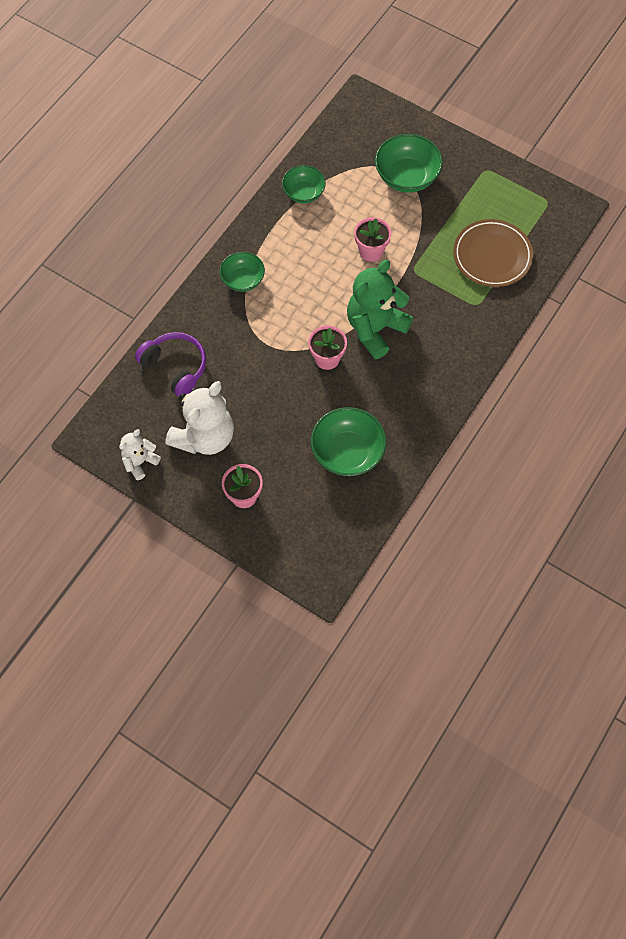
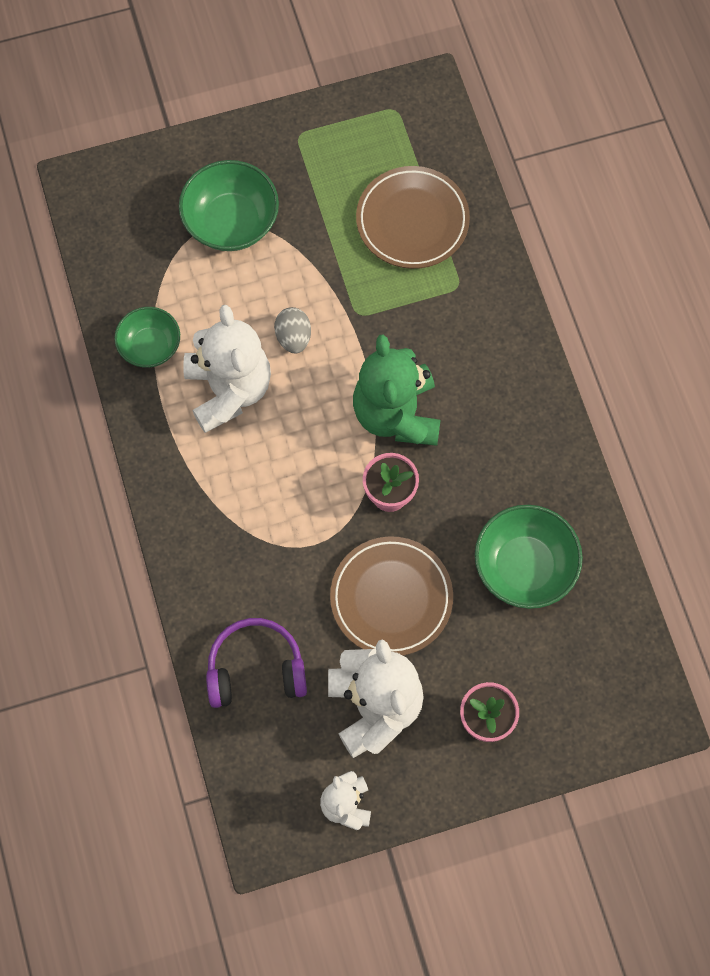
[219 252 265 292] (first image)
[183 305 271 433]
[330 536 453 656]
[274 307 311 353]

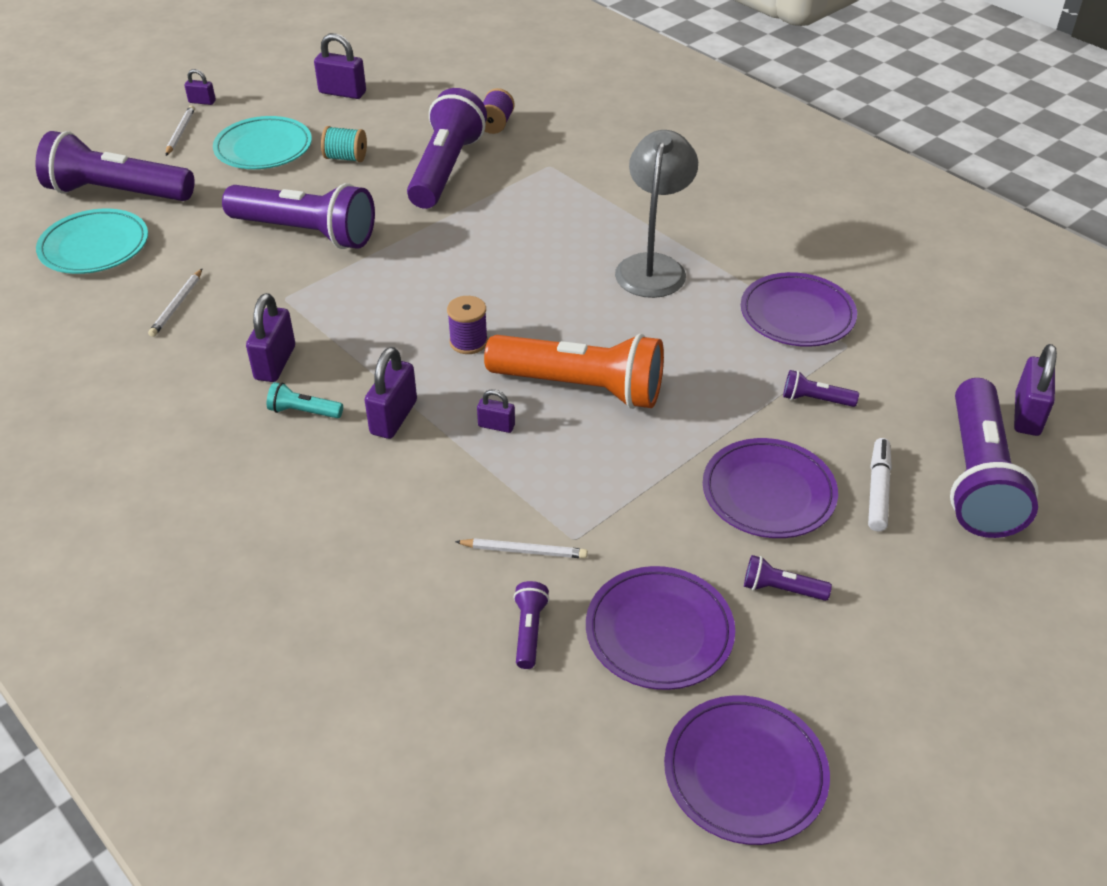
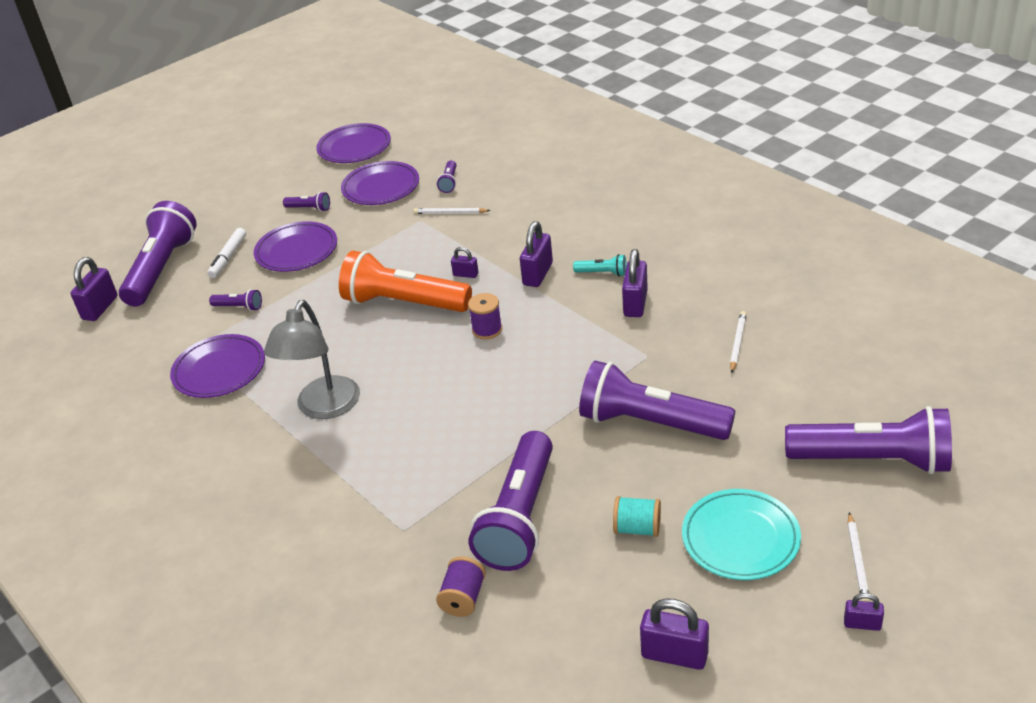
[36 209 148 274] (first image)

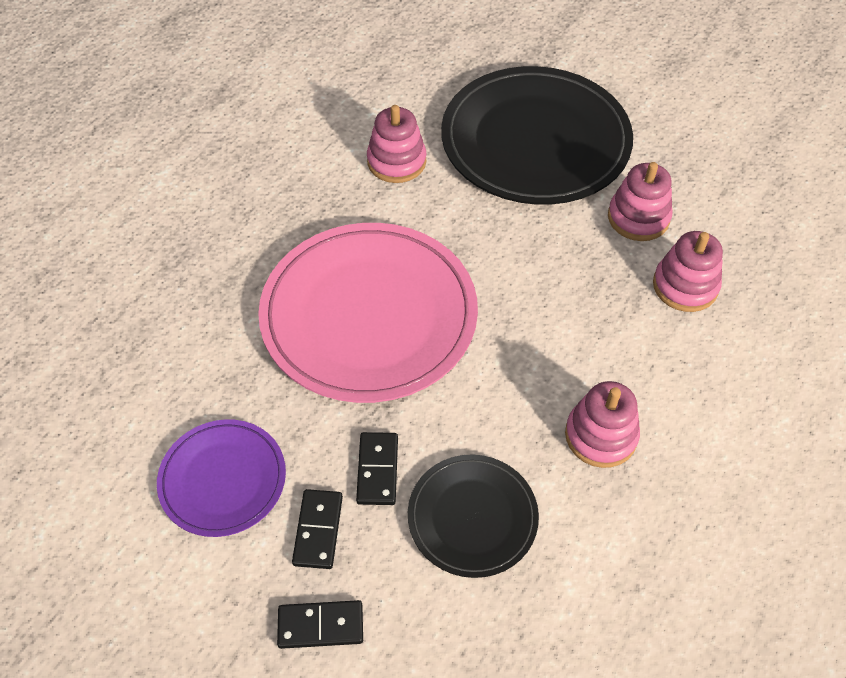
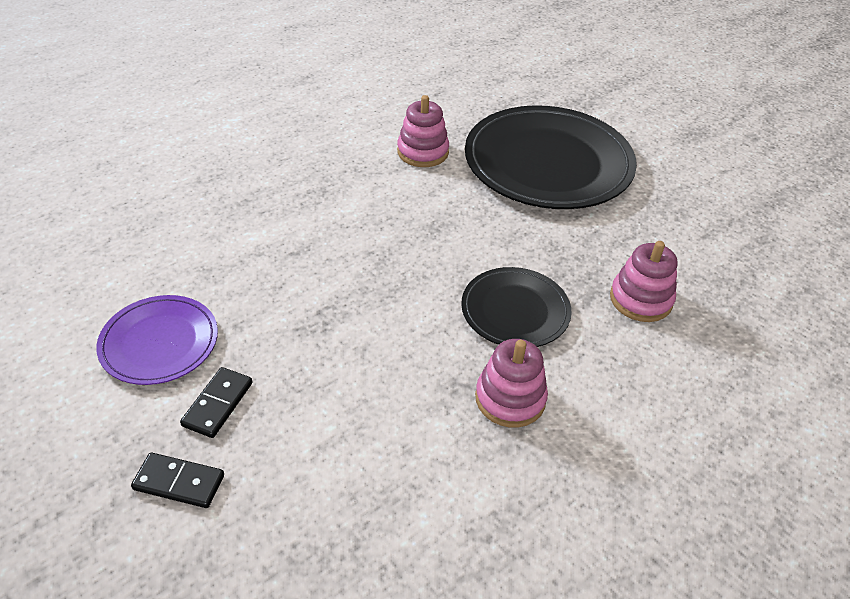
[258 223 478 403] (first image)
[356 432 398 505] (first image)
[608 162 672 241] (first image)
[461 267 572 347]

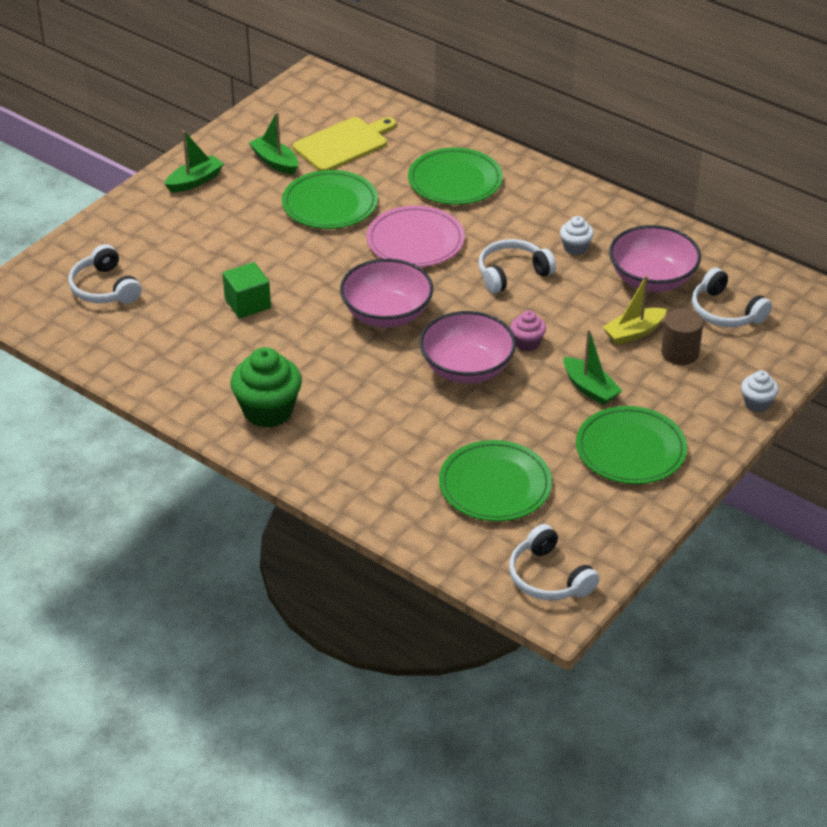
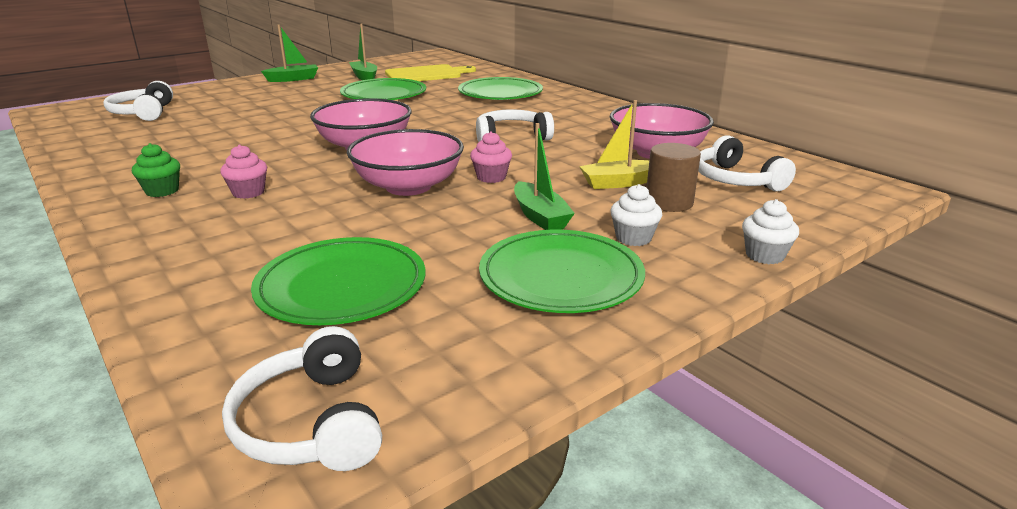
[223 262 271 319] (first image)
[366 205 465 267] (first image)
[220 144 267 199]
[610 184 662 246]
[132 143 180 197]

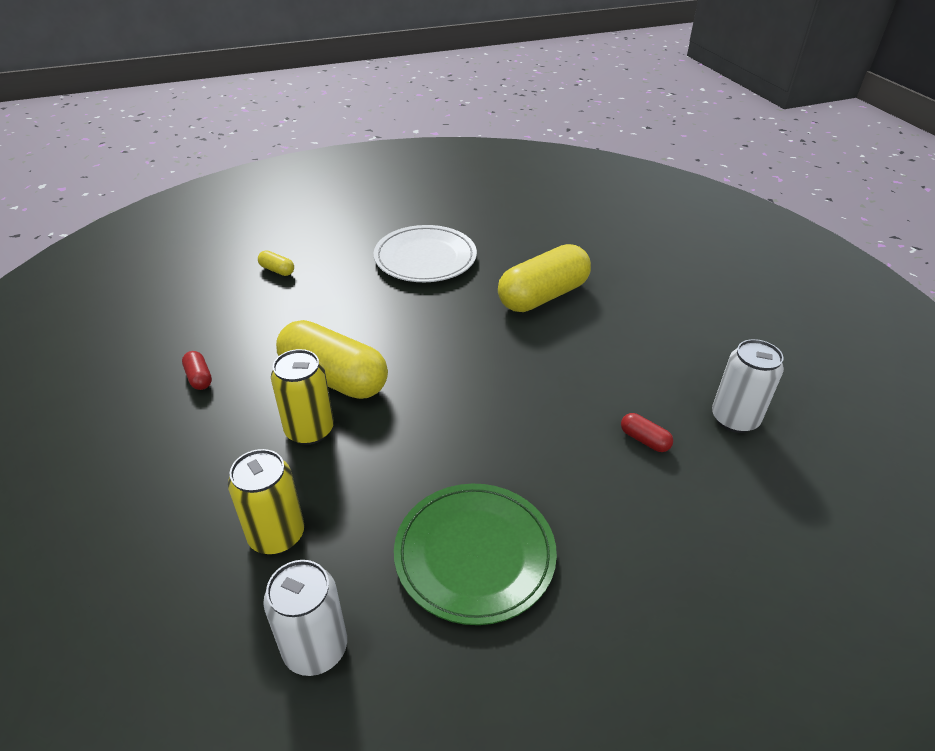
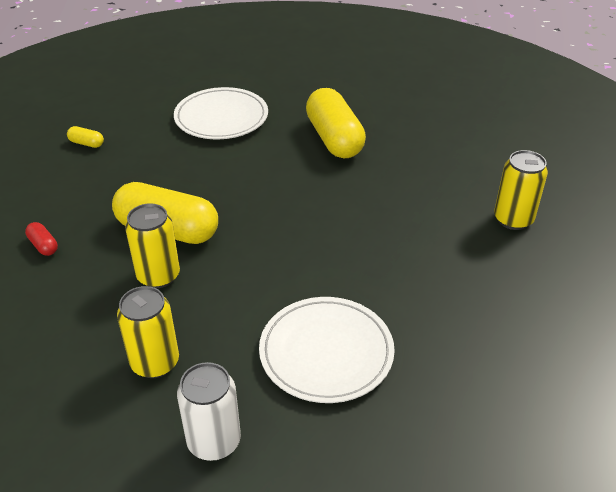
[621 413 673 452] (first image)
[259 297 395 403]
[494 150 548 230]
[306 88 366 158]

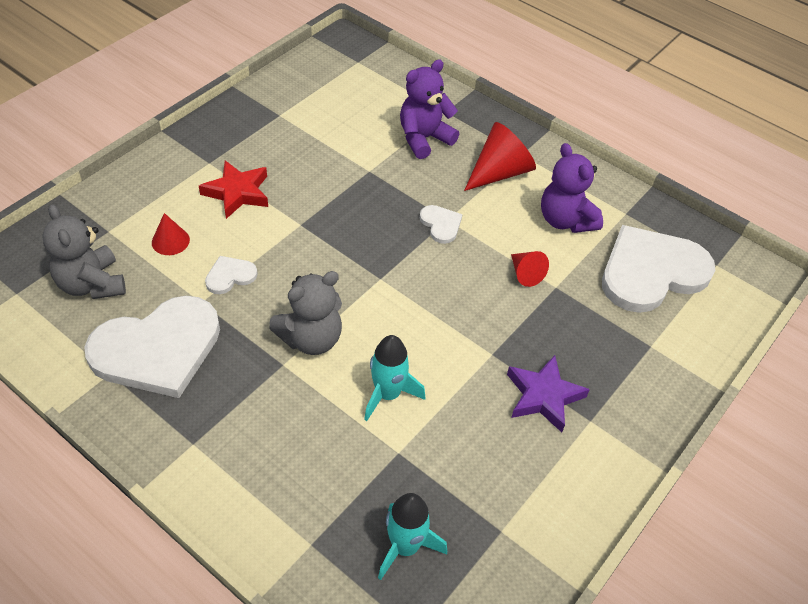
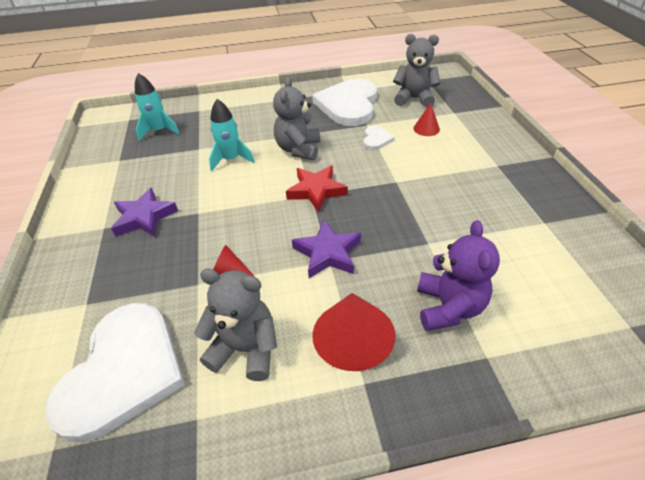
[286 166 348 212]
[292 220 361 278]
[194 269 277 381]

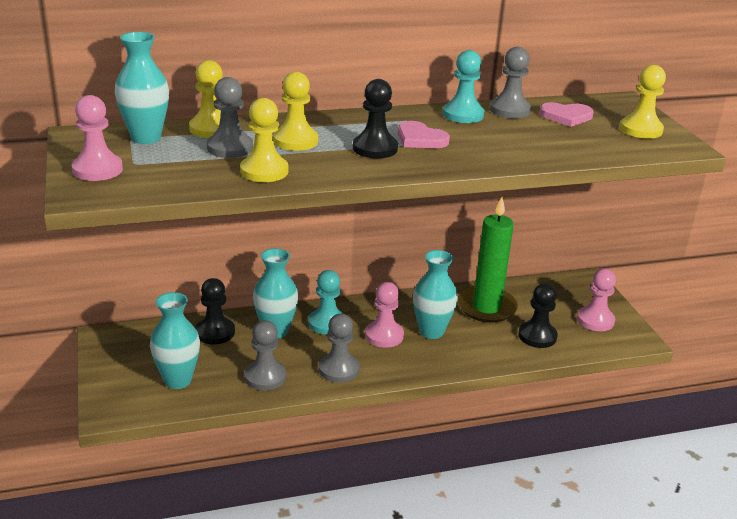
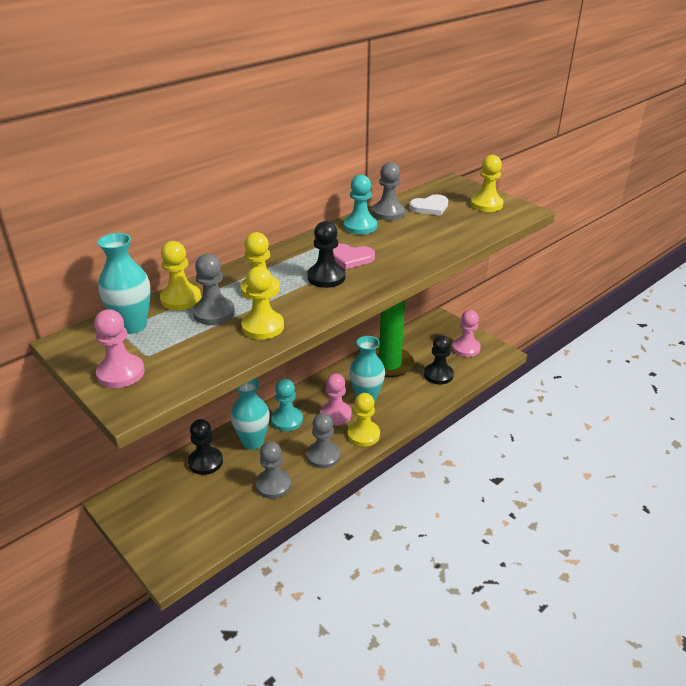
[150 292 200 389] (first image)
[348 393 380 446]
[409 194 448 216]

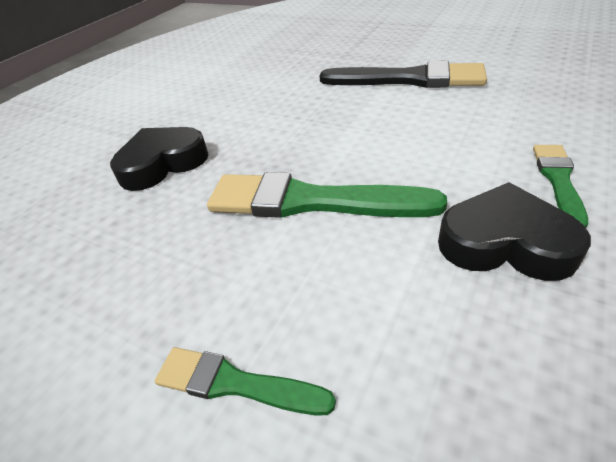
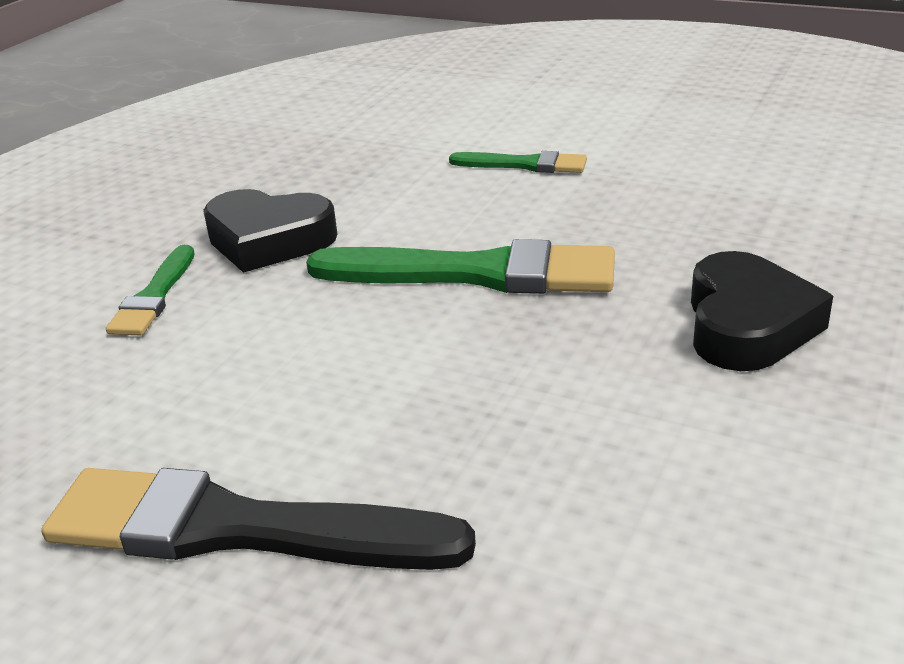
[691 251 833 371]

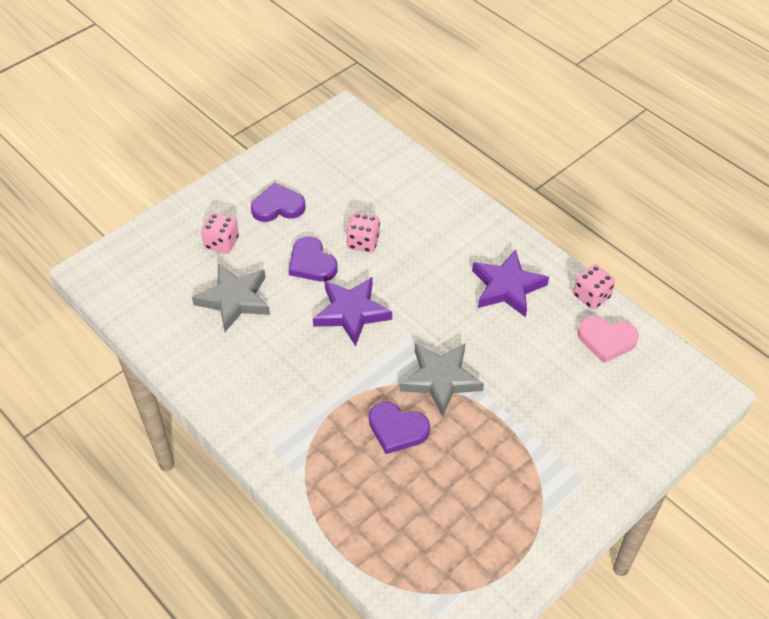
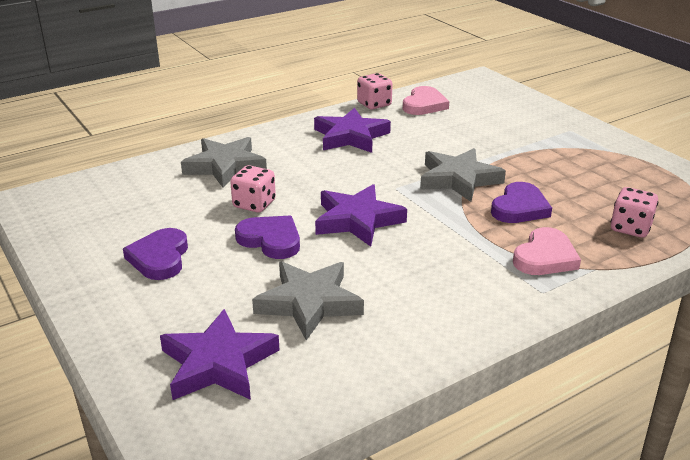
[160 309 279 400]
[181 137 267 188]
[513 227 581 275]
[611 187 658 238]
[235 216 300 259]

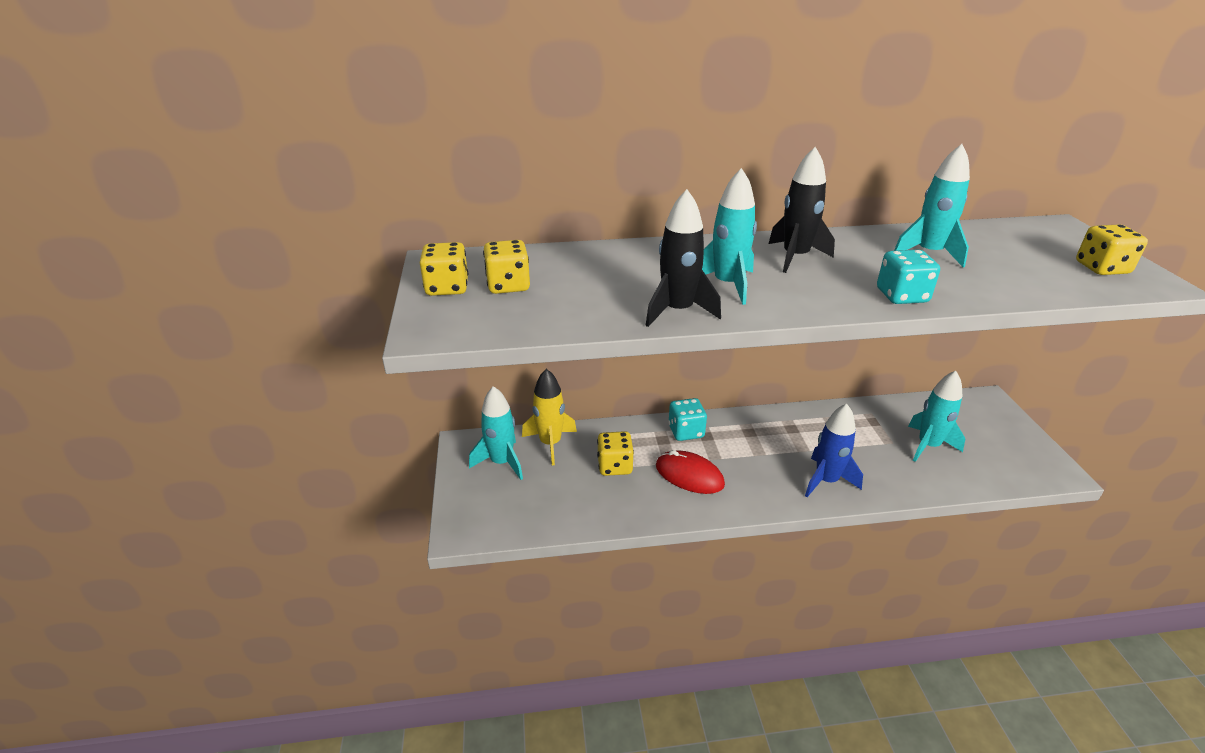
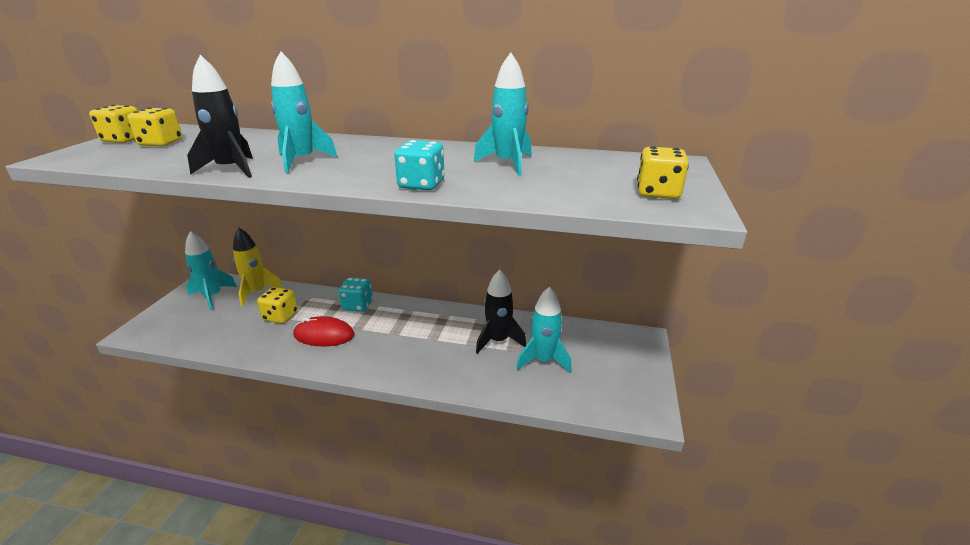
[805 403 863 497] (first image)
[476 269 526 354]
[293 316 355 346]

